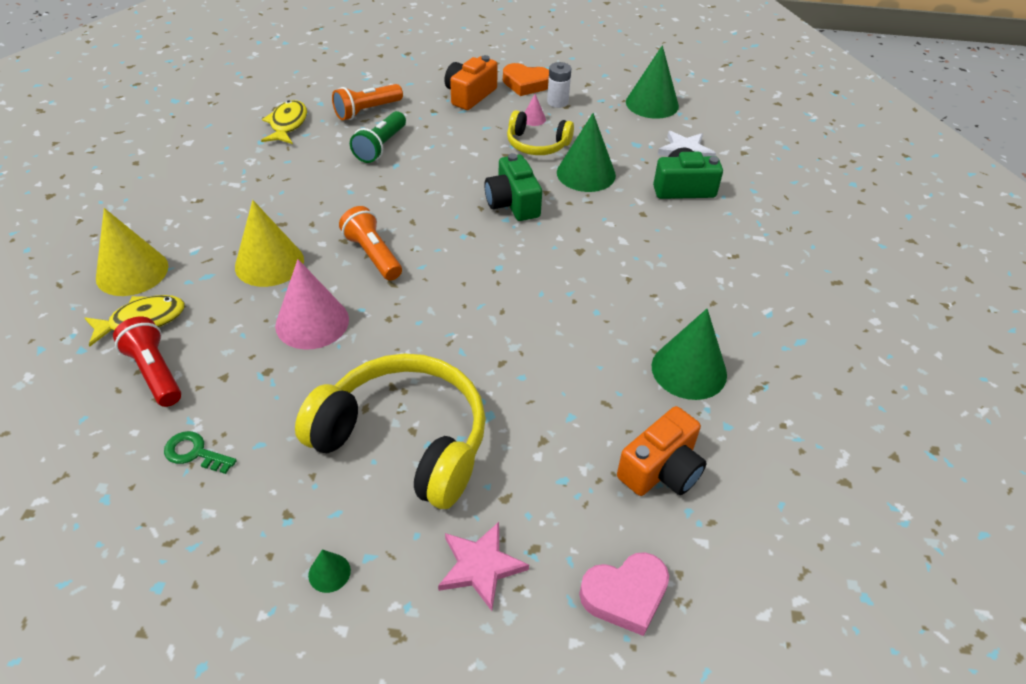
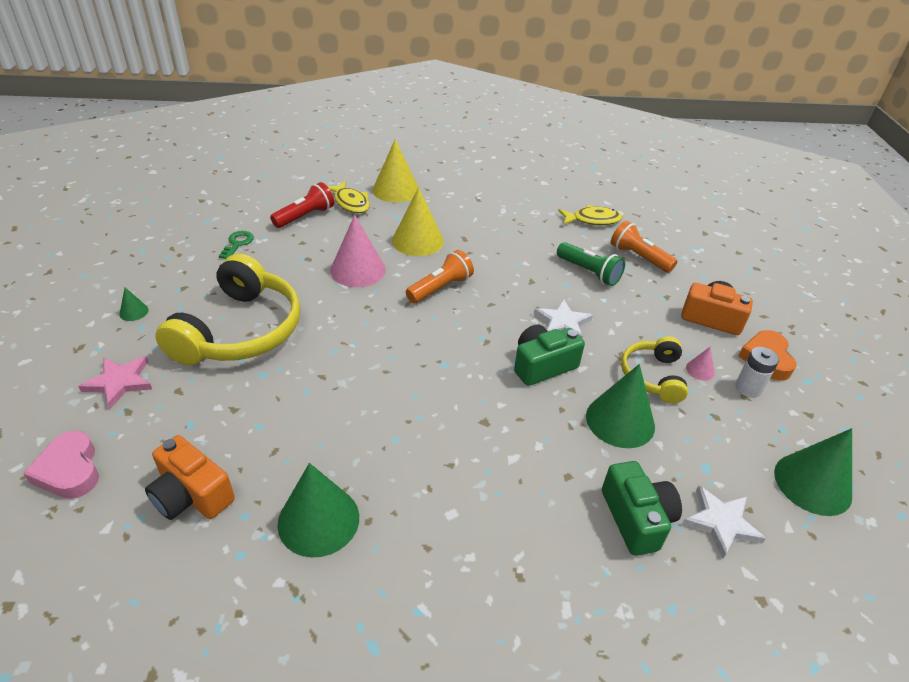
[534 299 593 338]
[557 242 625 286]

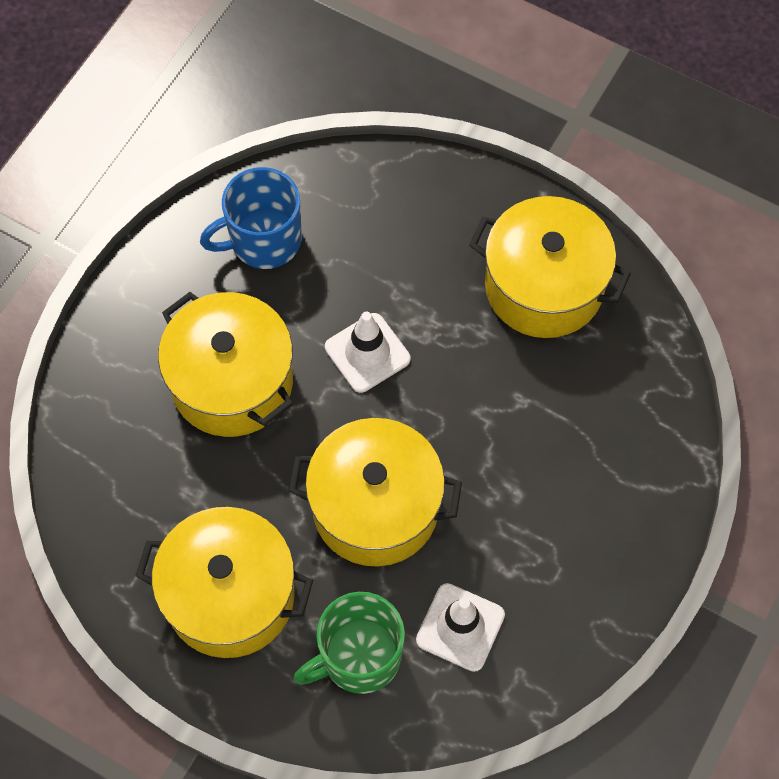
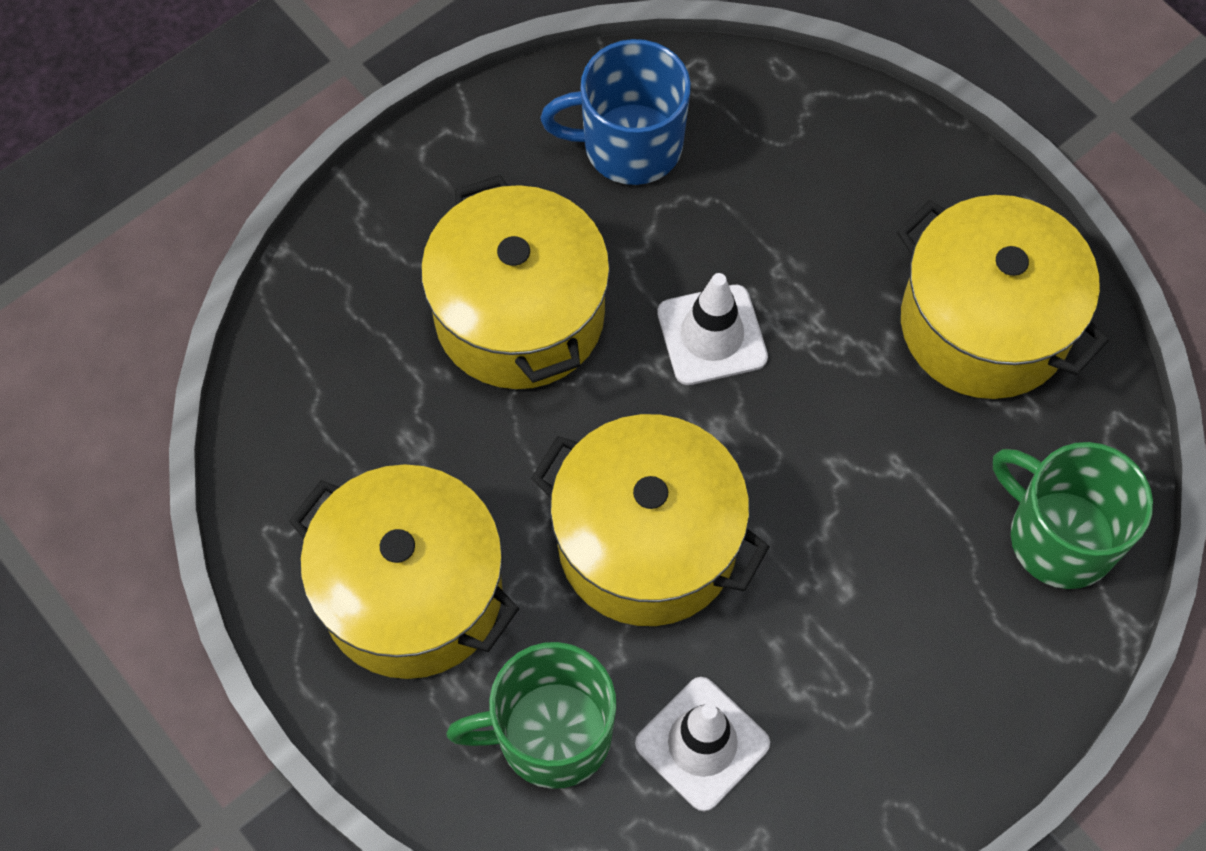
[993 442 1153 589]

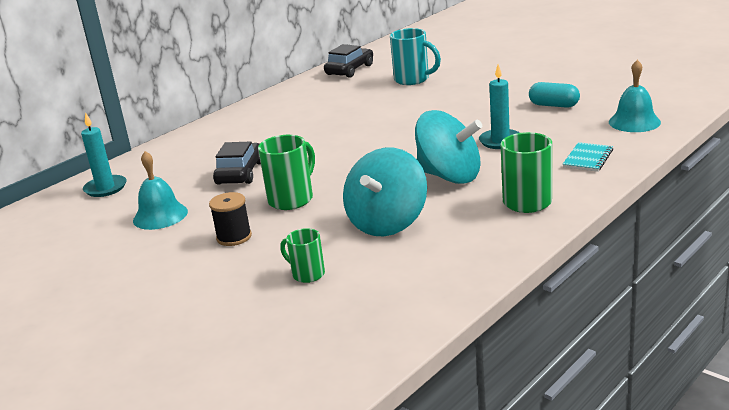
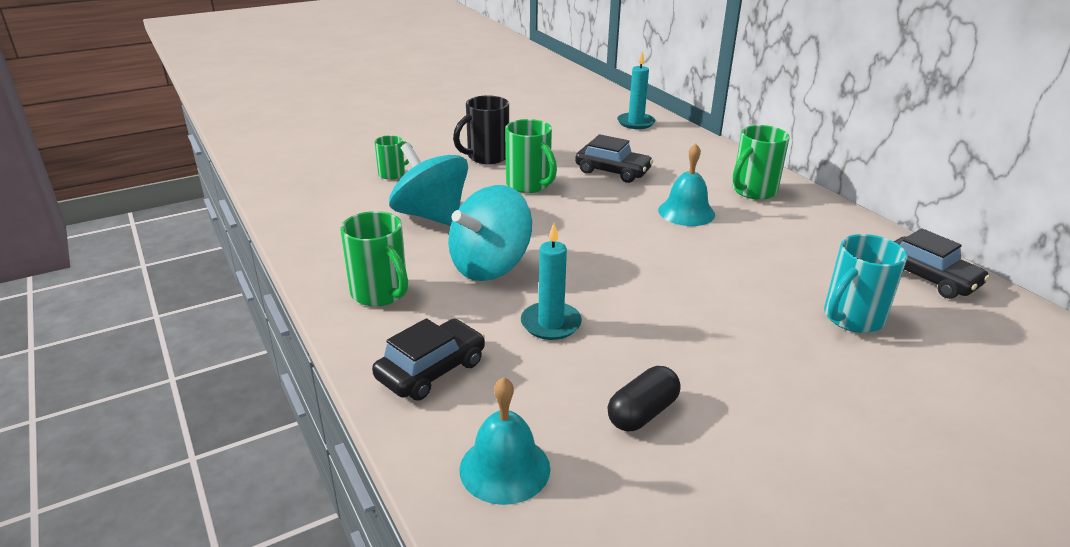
[732 125 790 200]
[658 144 715 226]
[453 95 509 164]
[372 318 485 400]
[607 366 681 431]

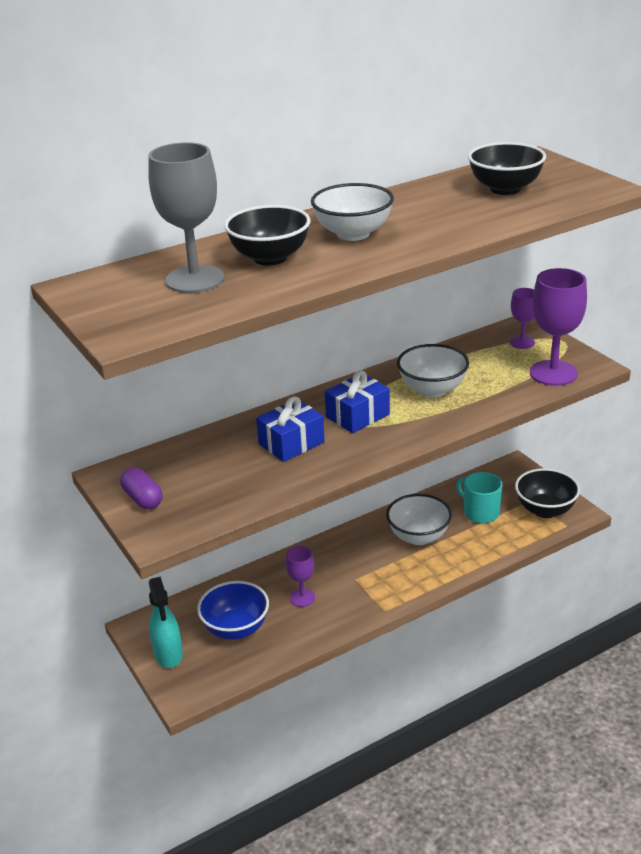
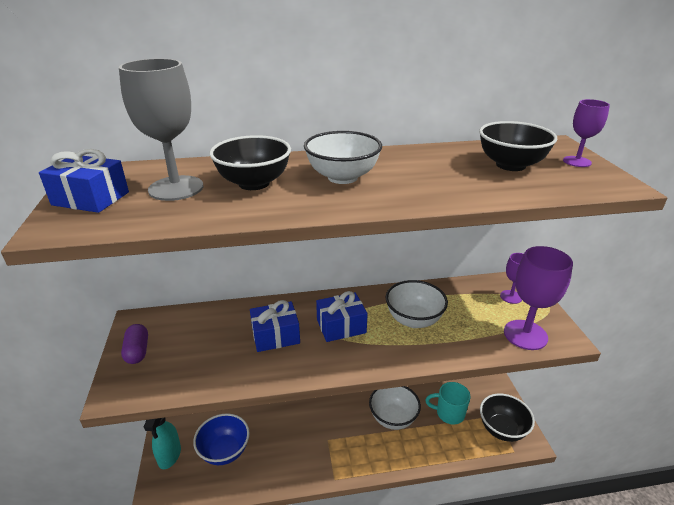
[39 149 129 213]
[563 99 610 167]
[425 382 471 425]

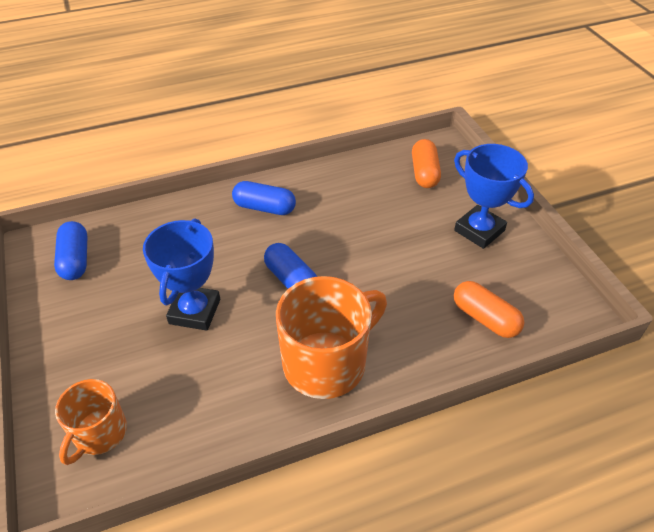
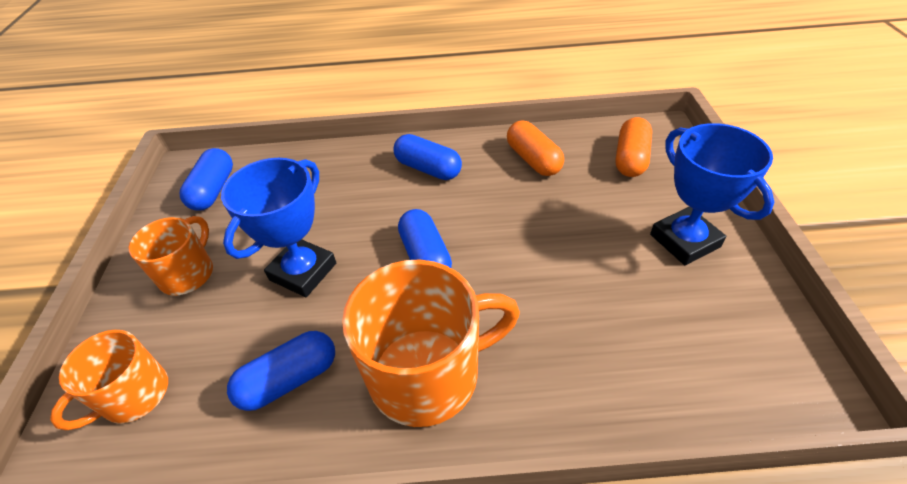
[128 216 213 296]
[227 331 335 411]
[507 121 564 176]

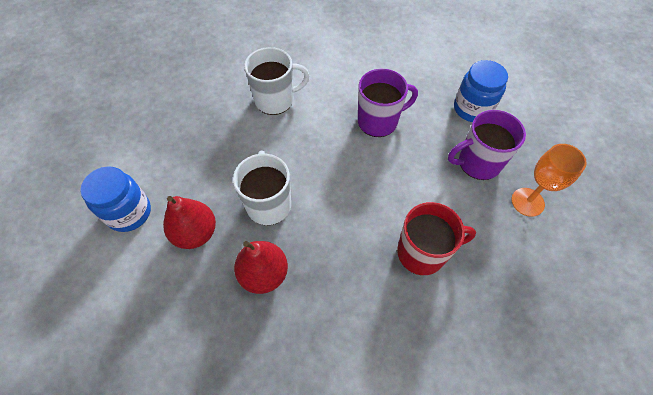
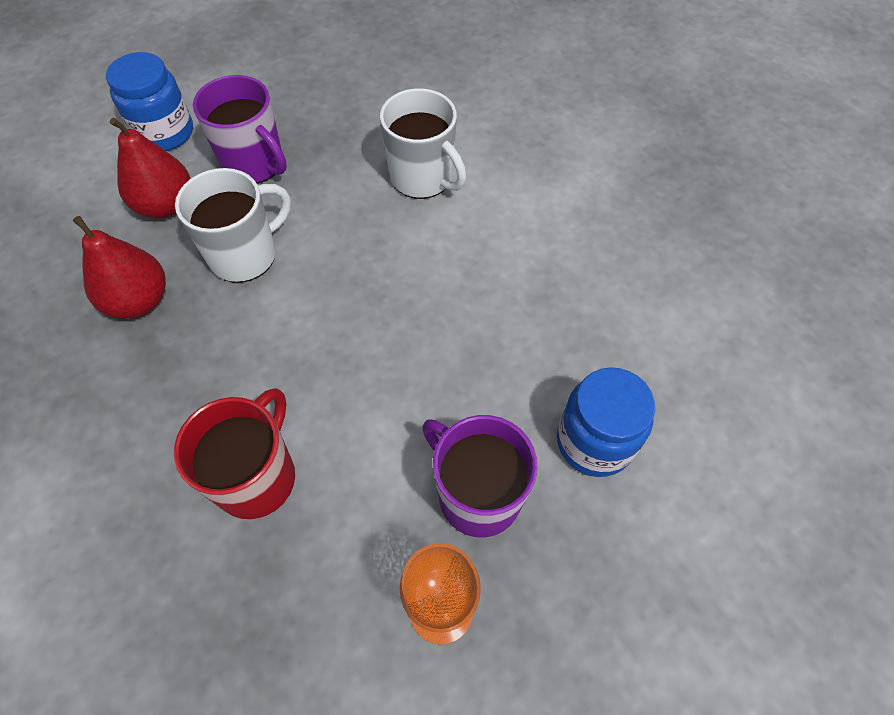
[193 75 287 184]
[174 388 295 519]

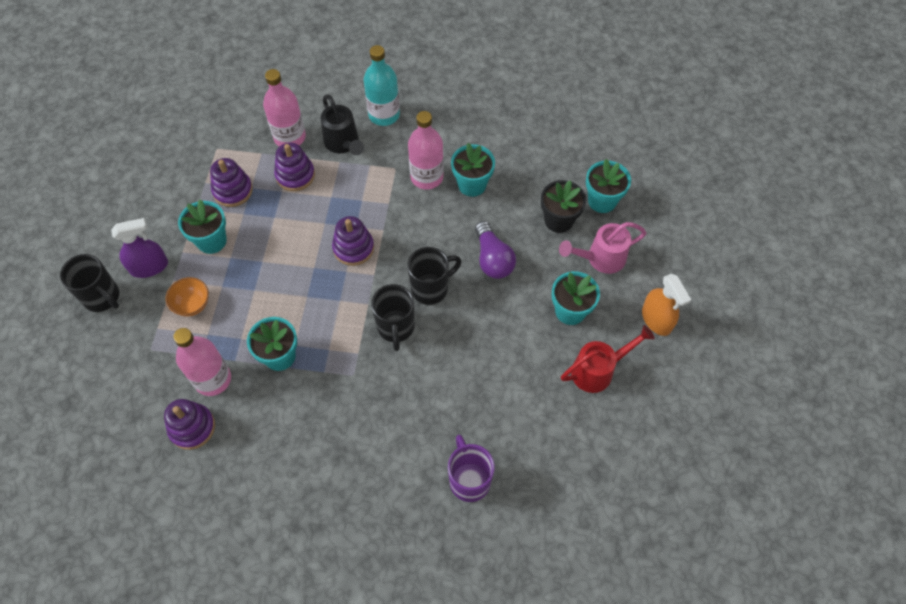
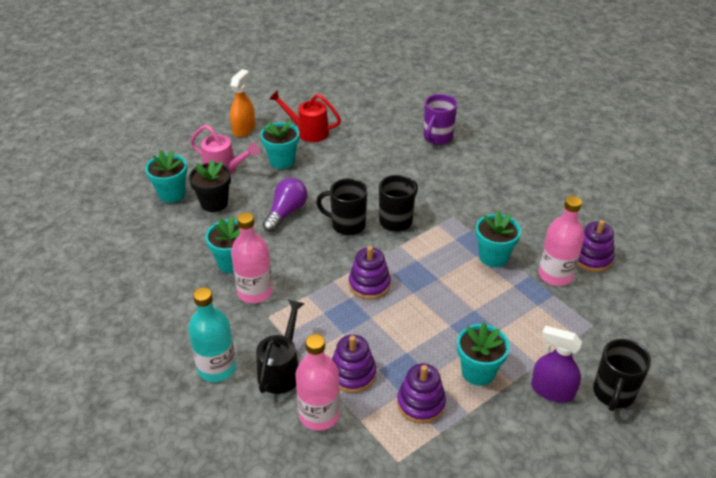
[165 277 209 317] (first image)
[593 339 651 411]

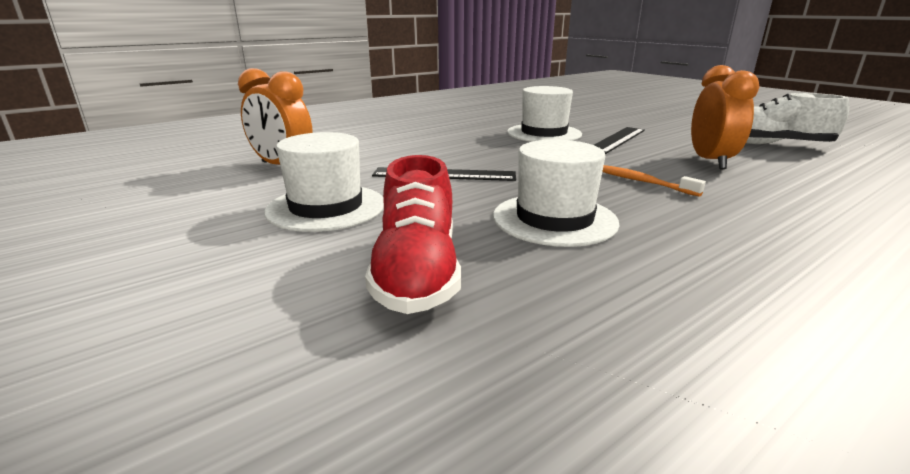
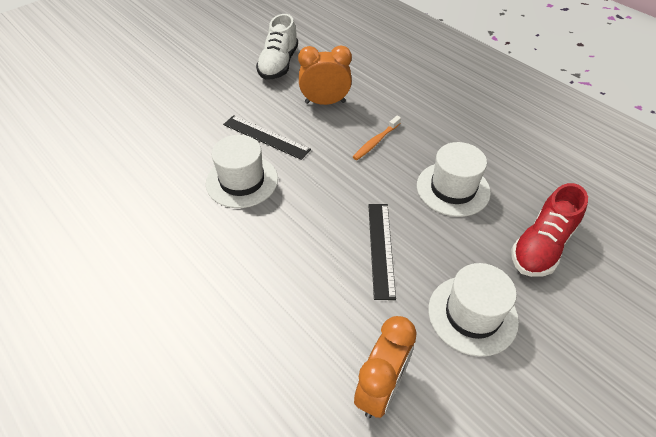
[511 183 588 277]

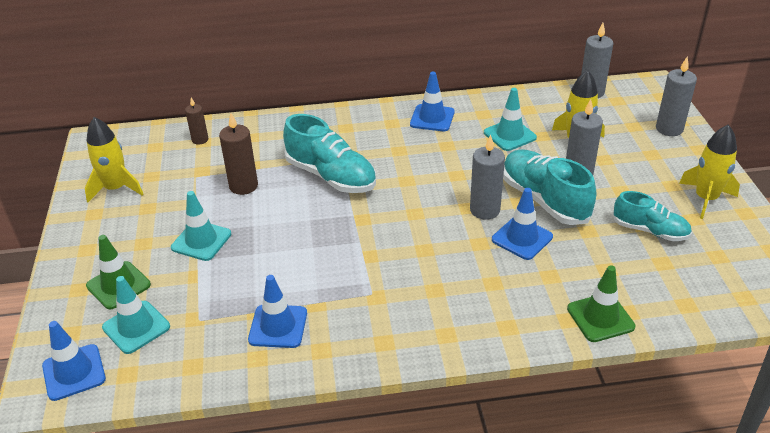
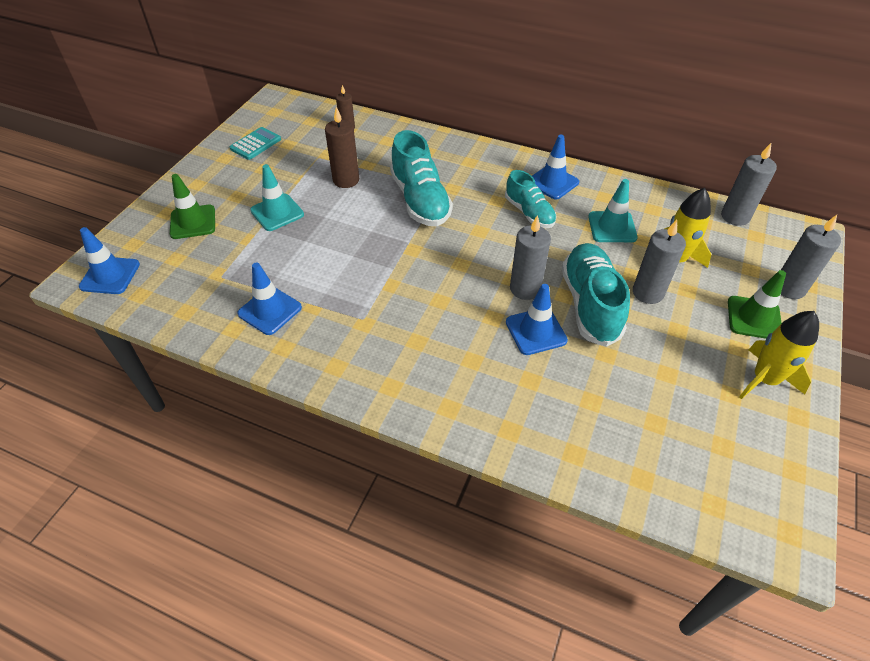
[102 276 170 354] (first image)
[728 270 786 339]
[505 170 557 228]
[230 127 281 160]

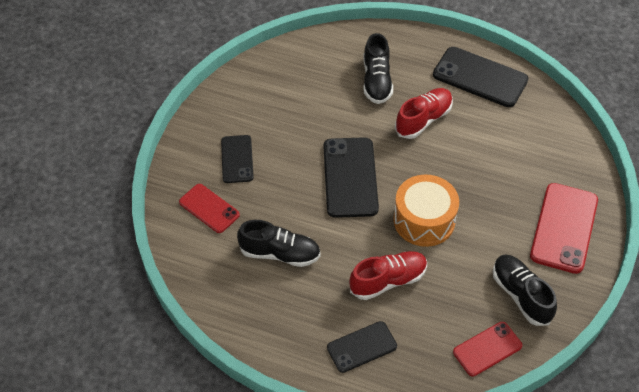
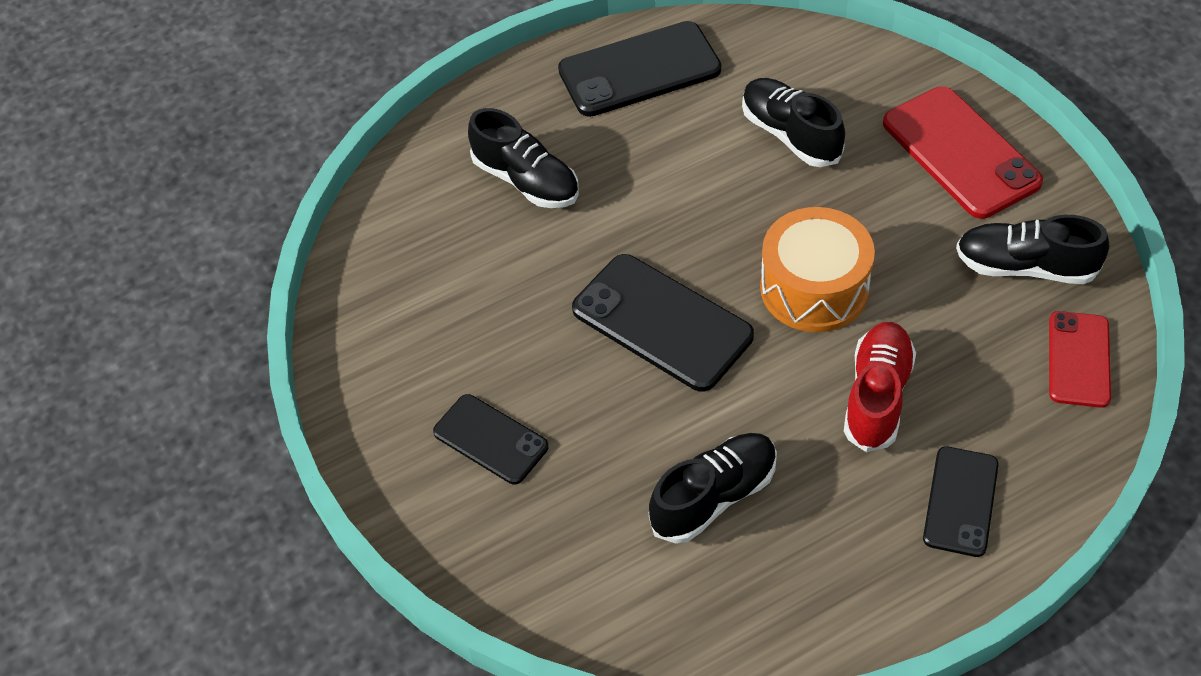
[179 184 240 233] (first image)
[395 88 453 139] (first image)
[742 78 845 167]

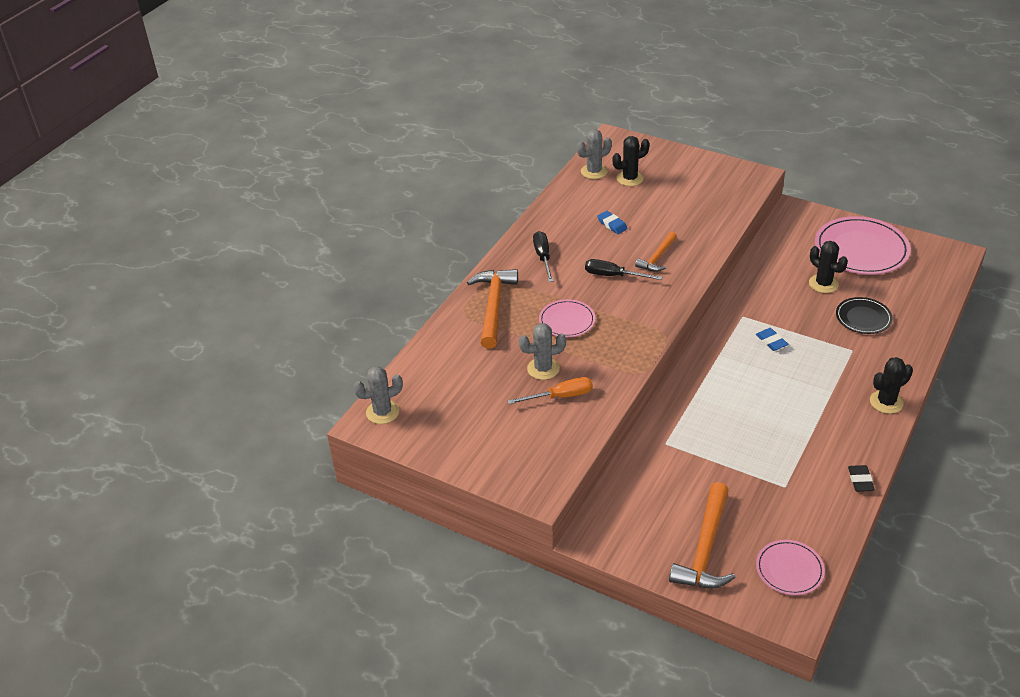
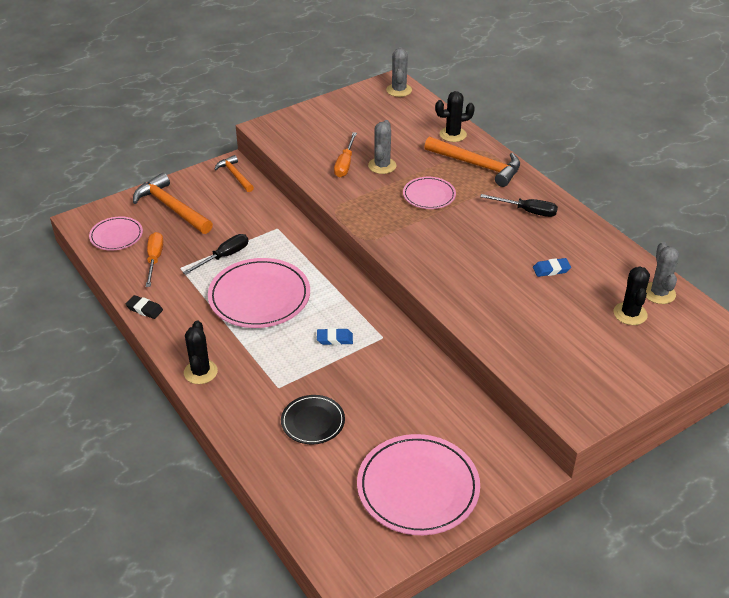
[146 232 163 287]
[208 258 310 328]
[183 234 249 275]
[214 155 254 192]
[435 91 475 142]

